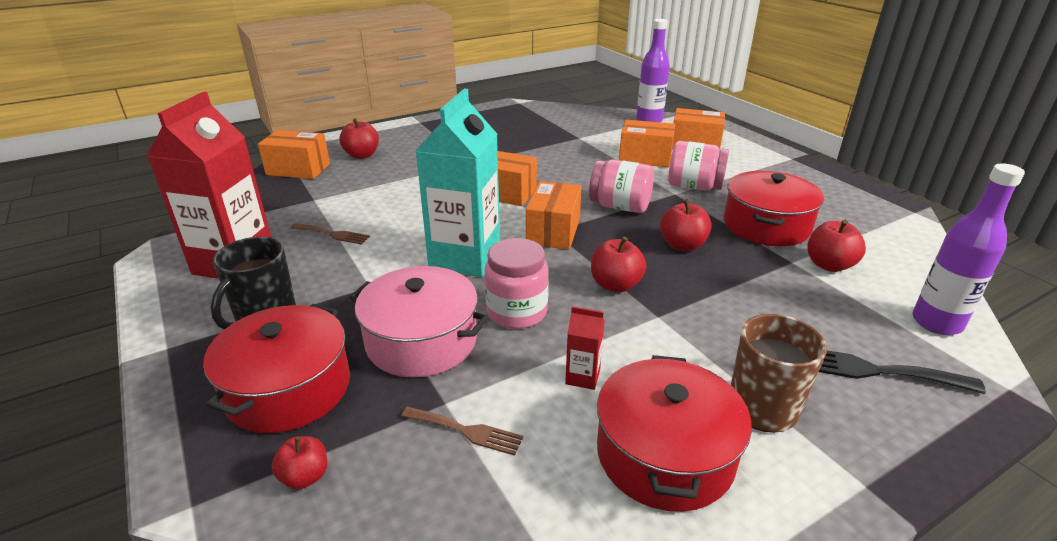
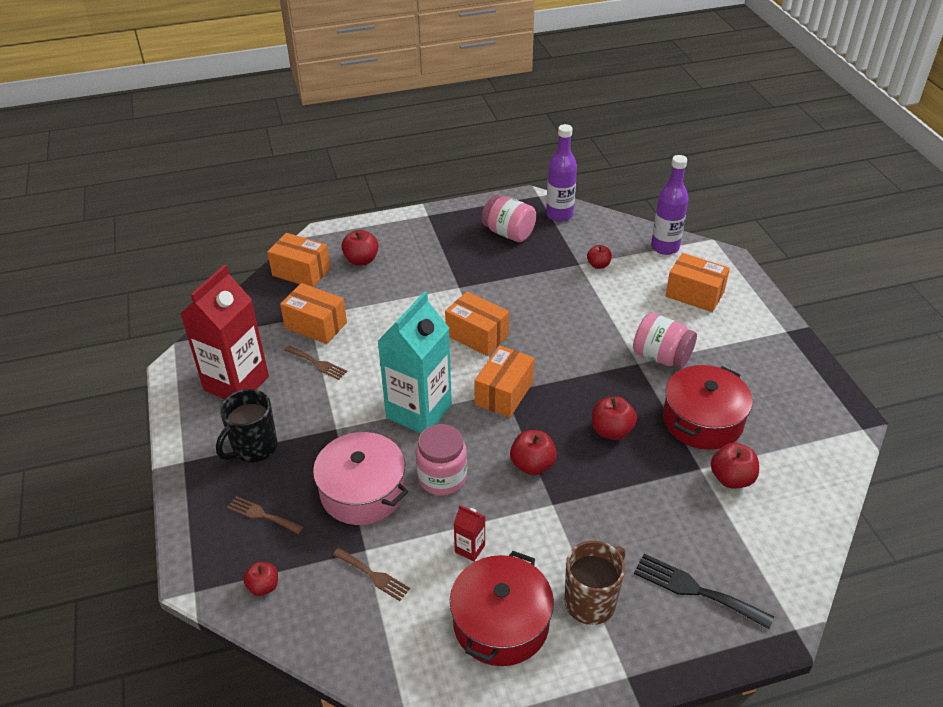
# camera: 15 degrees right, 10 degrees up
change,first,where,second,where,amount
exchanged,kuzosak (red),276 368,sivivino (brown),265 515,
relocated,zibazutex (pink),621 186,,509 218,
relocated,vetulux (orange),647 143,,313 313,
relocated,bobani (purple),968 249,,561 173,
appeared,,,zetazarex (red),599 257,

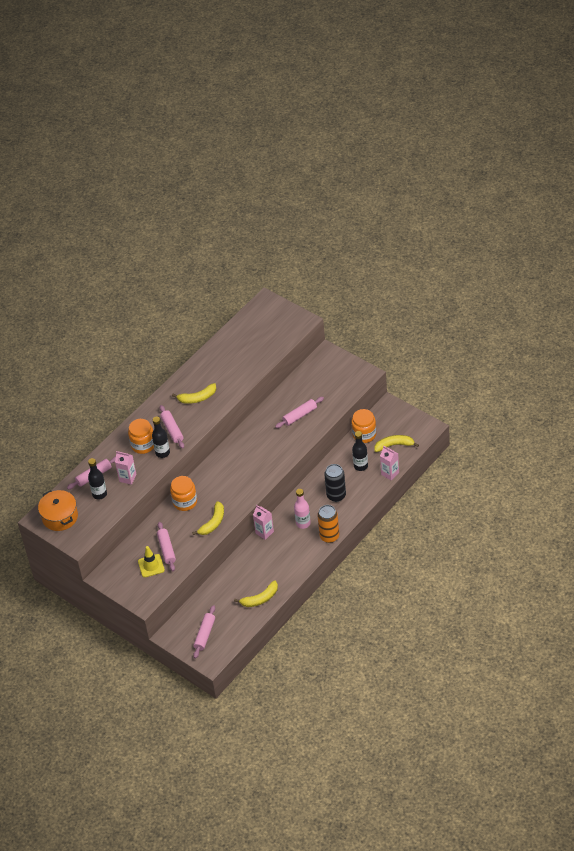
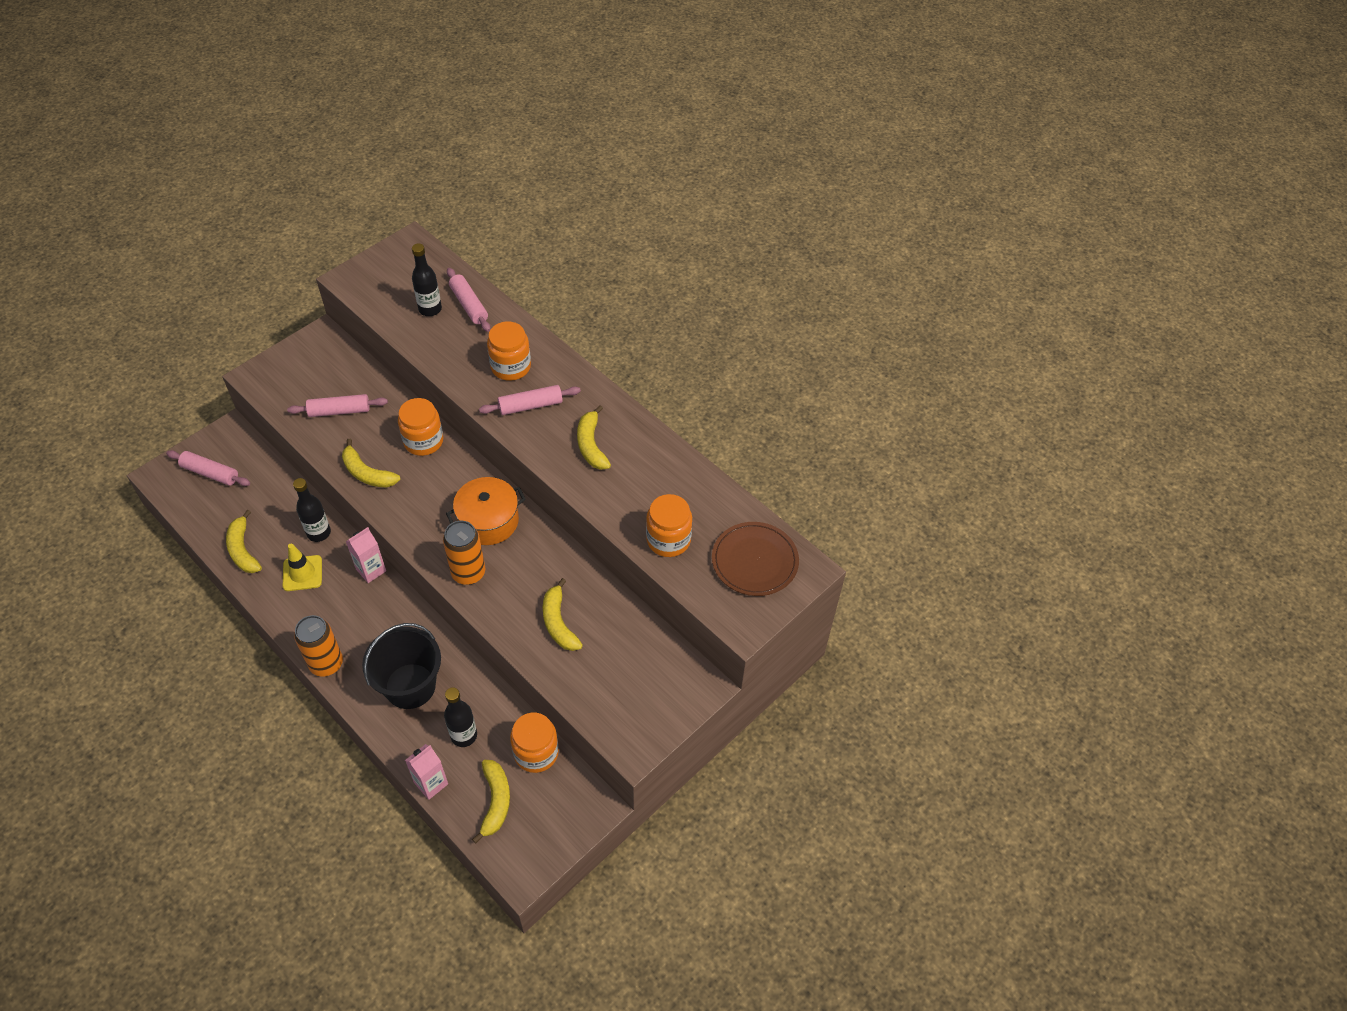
# camera: 90 degrees right, 5 degrees up
change,first,where,second,where,amount
relocated,kuzosak (orange),58 510,,486 511,
missing,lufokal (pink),126 468,,,
relocated,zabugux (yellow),151 561,,302 567,
relocated,bobani (black),161 437,,312 510,
exchanged,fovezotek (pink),299 412,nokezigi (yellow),563 614,
missing,bobani (pink),302 509,,,
exchanged,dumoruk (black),335 483,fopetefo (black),401 666,
appeared,,,dumoruk (orange),464 553,
appeared,,,zibazutex (orange),669 525,
appeared,,,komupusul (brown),755 559,

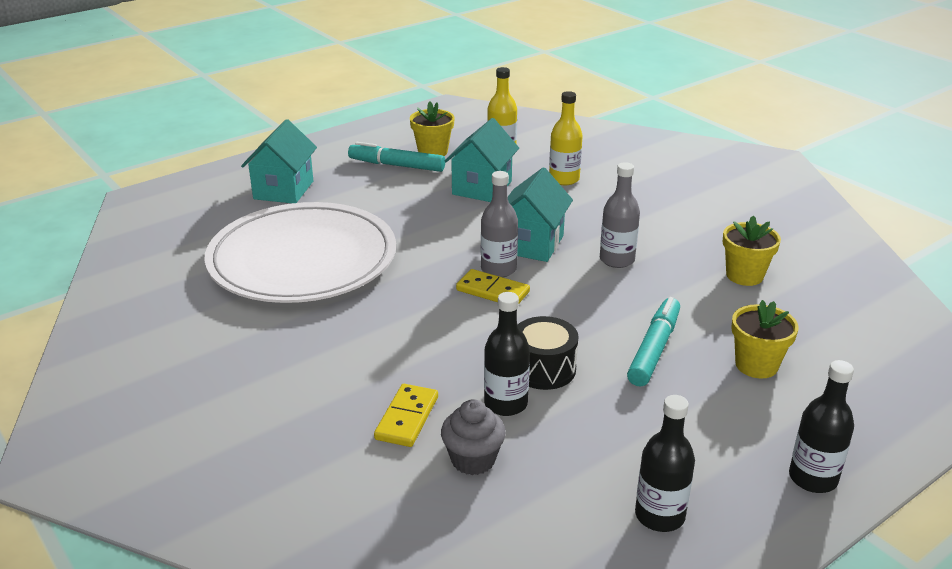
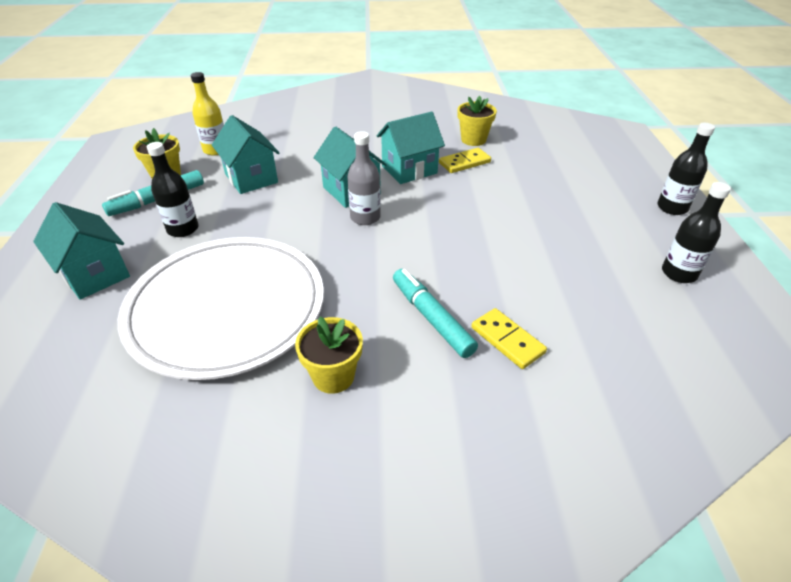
# camera: 55 degrees left, 10 degrees up
change,first,where,second,where,amount
missing,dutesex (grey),473 437,,,
relocated,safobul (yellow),493 286,,465 160,
relocated,bobani (black),507 354,,172 189,
missing,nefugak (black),548 353,,,
missing,bobani (yellow),566 138,,,
exchanged,bobani (grey),620 215,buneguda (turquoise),410 148,
relocated,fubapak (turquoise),653 342,,435 313,
relocated,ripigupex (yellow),765 339,,329 355,

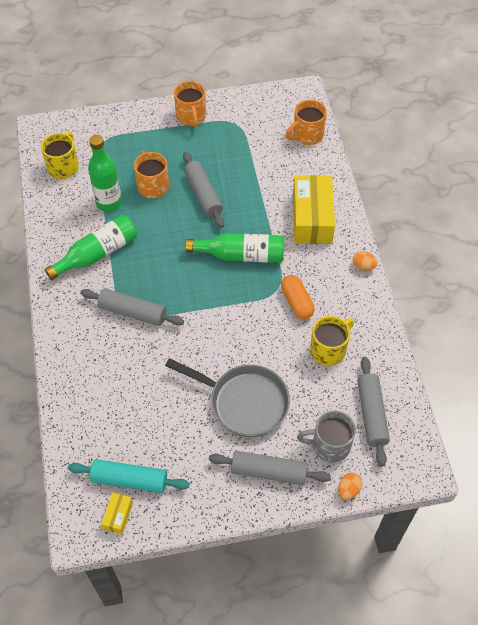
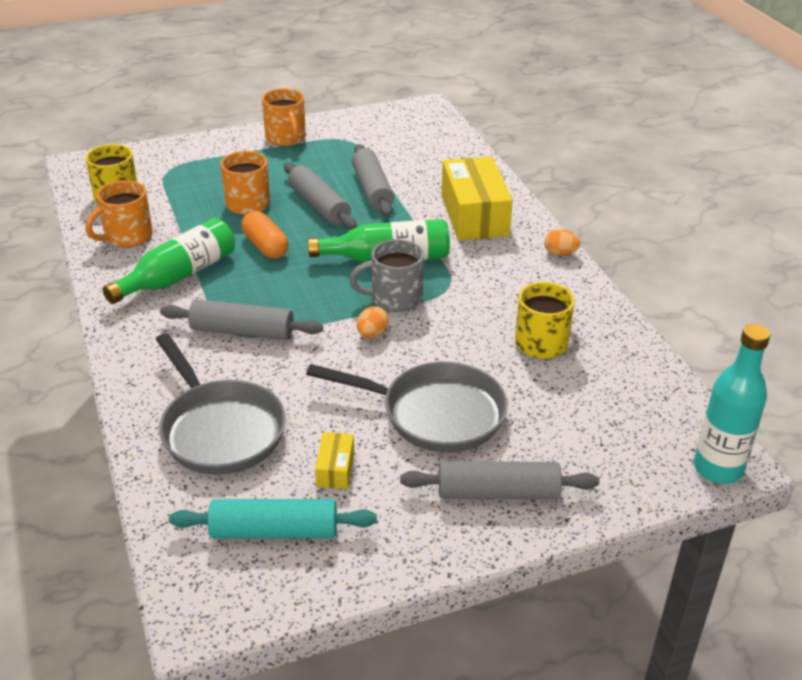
# camera: 10 degrees left, 20 degrees down
change,first,where,second,where,amount
missing,bobani (green),105 173,,,
relocated,vetulux (yellow),117 513,,334 460,
relocated,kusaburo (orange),298 297,,264 235,
relocated,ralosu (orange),306 122,,119 213,
relocated,ralosu (grey),326 436,,386 275,
relocated,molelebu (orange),350 486,,373 322,
relocated,fovezotek (grey),373 412,,373 180,
appeared,,,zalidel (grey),221 404,
appeared,,,bobani (turquoise),732 404,

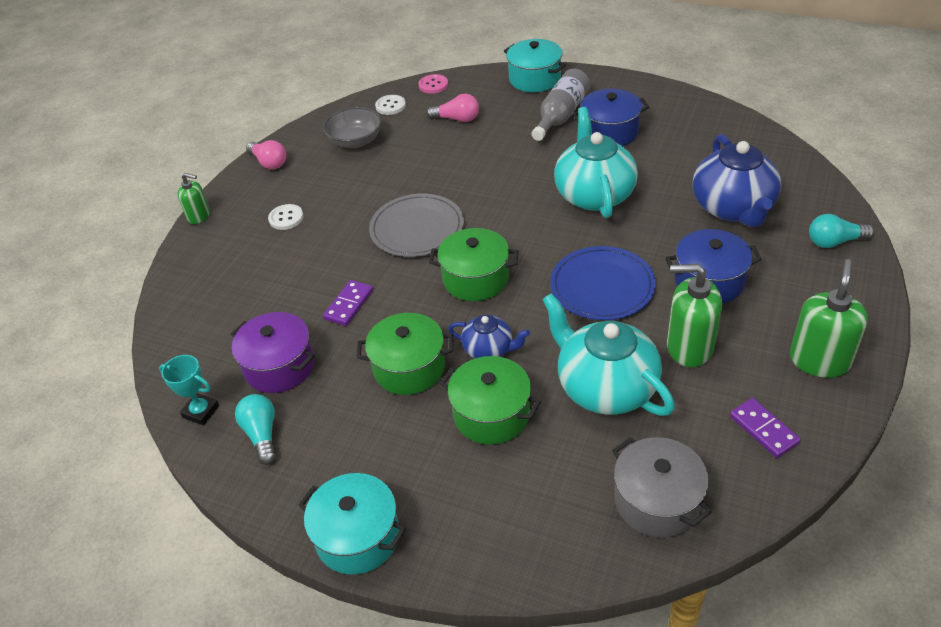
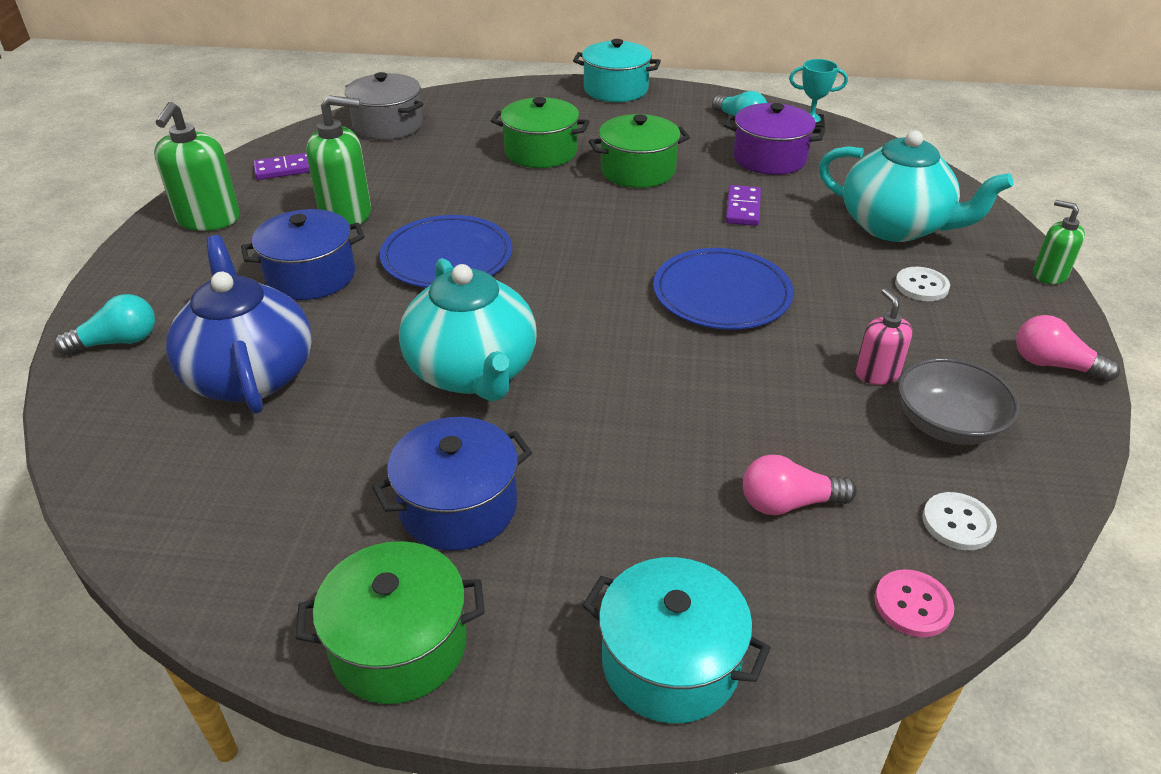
# camera: 160 degrees right, 5 degrees down
change,first,where,second,where,amount
spun,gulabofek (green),193 198,,1059 242,45 degrees clockwise
colour,komupusul (grey),416 225,komupusul (blue),723 289,
relocated,kuzosak (green),474 264,,390 622,
missing,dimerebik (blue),489 336,,,
missing,bobani (grey),561 105,,,
relocated,dimerebik (turquoise),608 354,,916 186,
spun,safobul (purple),765 428,,281 166,60 degrees counterclockwise
appeared,,,gulabofek (pink),884 337,

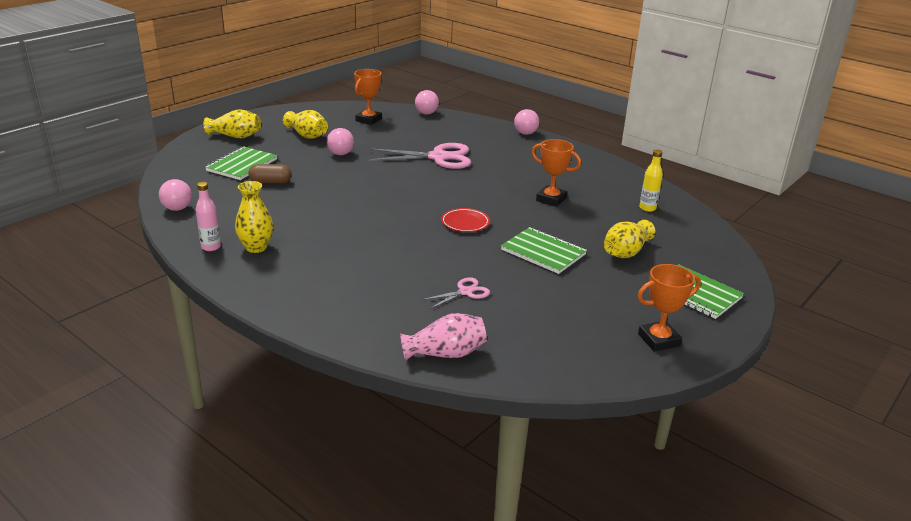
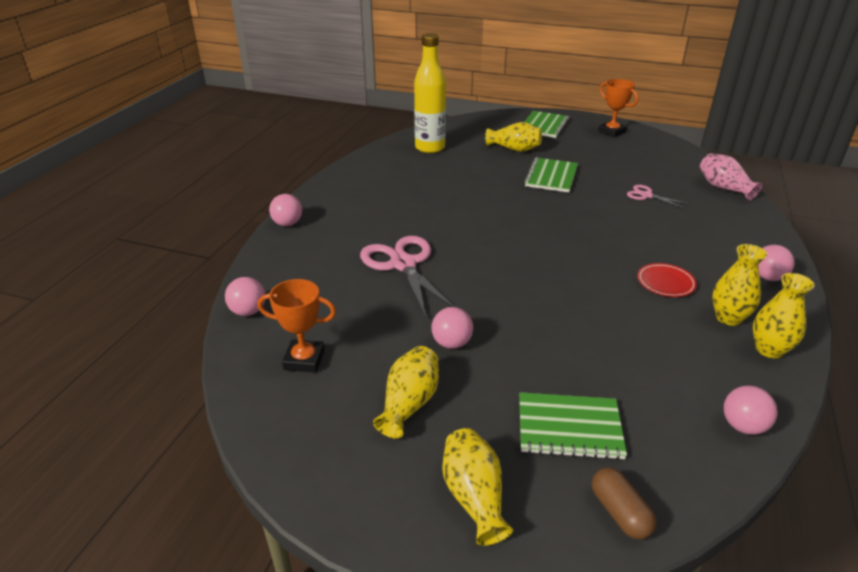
# camera: 110 degrees left, 5 degrees up
change,first,where,second,where,amount
exchanged,bobani (pink),208 216,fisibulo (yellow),784 315,
relocated,kusaburo (brown),270 173,,624 503,
relocated,komupusul (red),465 220,,667 280,
missing,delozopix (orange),556 173,,,
size,bobani (yellow),651 181,,430 93,x2.01
appeared,,,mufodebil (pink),776 263,

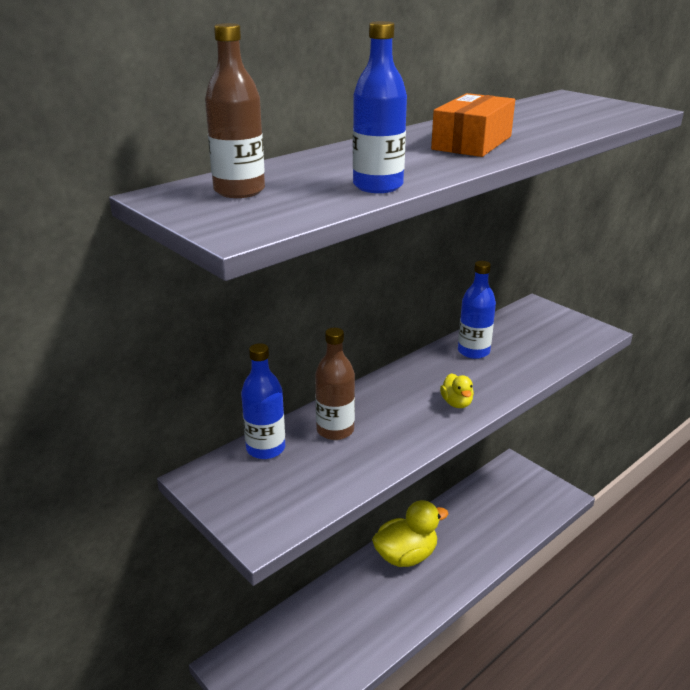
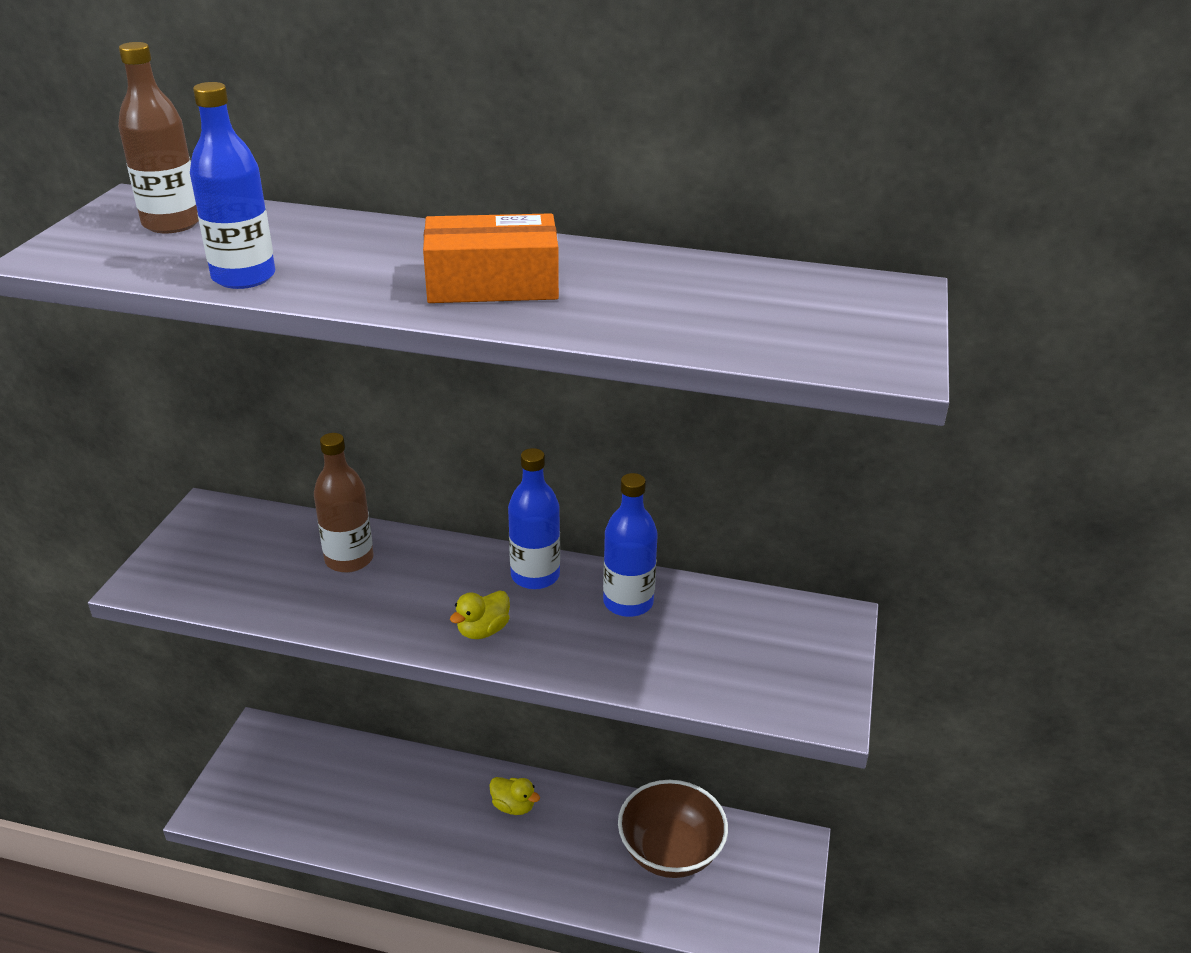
# camera: 55 degrees right, 5 degrees up
change,first,where,second,where,amount
relocated,bobani (blue),263 401,,534 518,
size,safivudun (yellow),410 533,,514 796,x0.49
appeared,,,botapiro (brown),673 829,

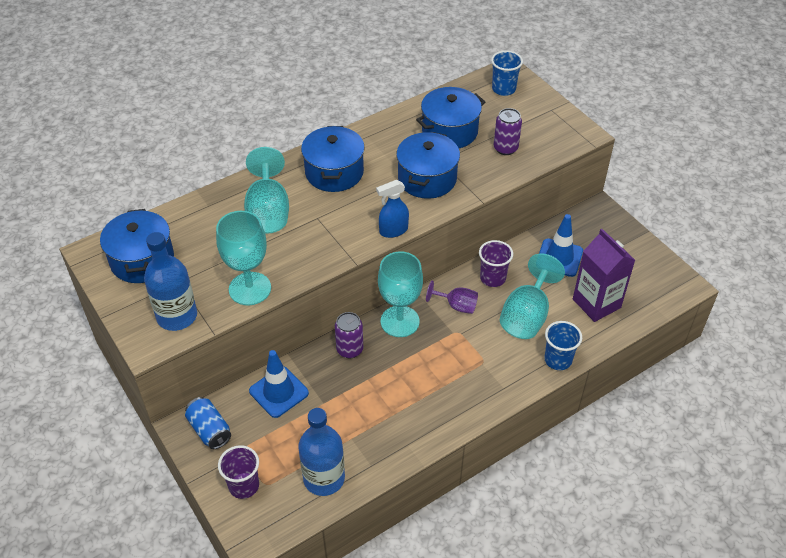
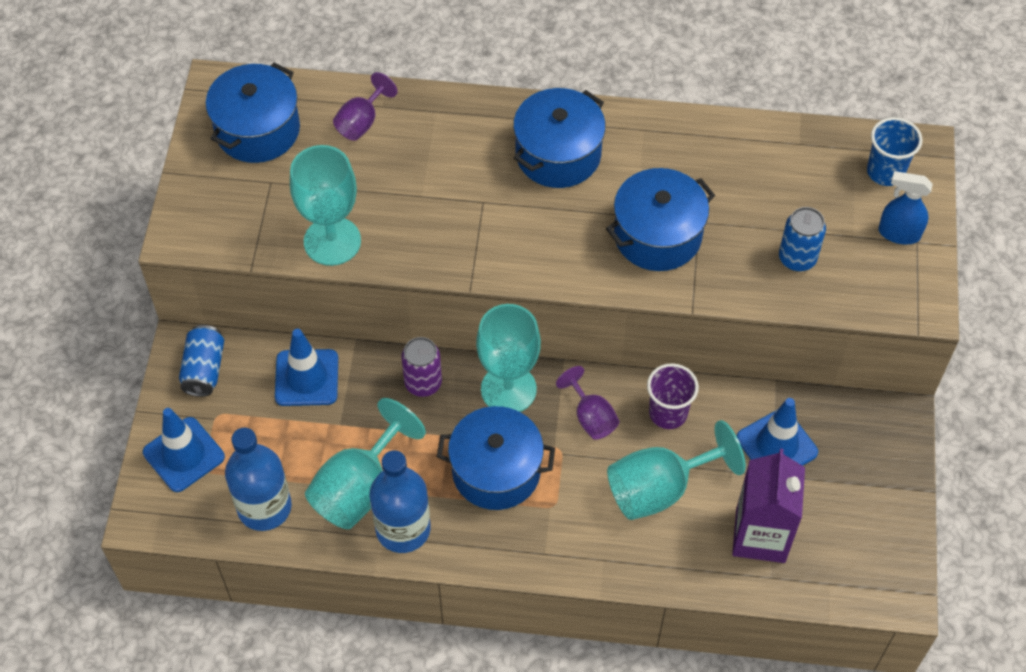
# camera: 40 degrees right, 10 degrees up
change,first,where,second,where,amount
relocated,bobani (blue),170 281,,400 501,
exchanged,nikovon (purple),238 472,zabugux (blue),184 450,
relocated,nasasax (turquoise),266 190,,365 463,
relocated,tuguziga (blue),392 209,,906 207,
relocated,kuzosak (blue),450 117,,496 458,
colour,dumoruk (purple),508 131,dumoruk (blue),802 239,
missing,nikovon (blue),563 345,,,
appeared,,,nasasax (purple),365 106,

